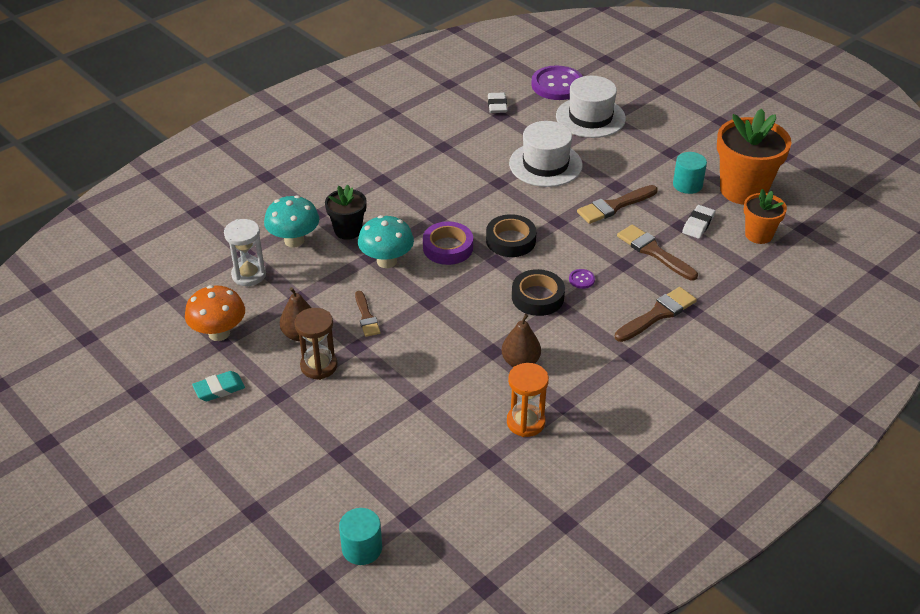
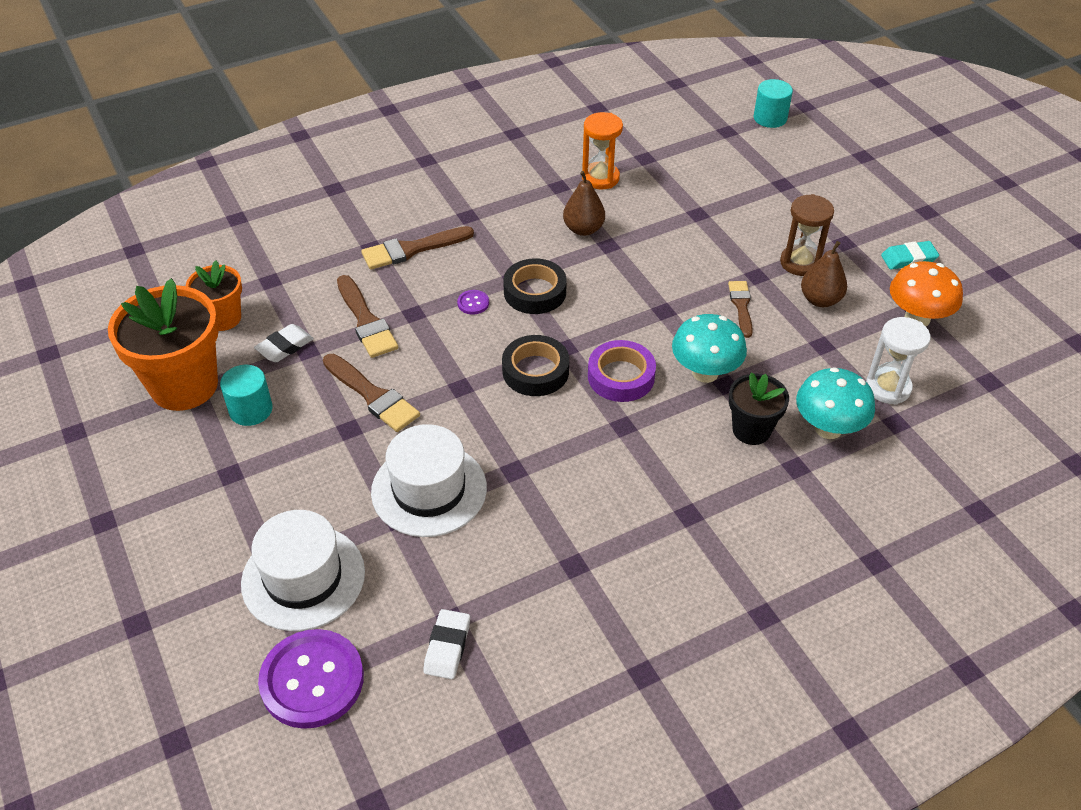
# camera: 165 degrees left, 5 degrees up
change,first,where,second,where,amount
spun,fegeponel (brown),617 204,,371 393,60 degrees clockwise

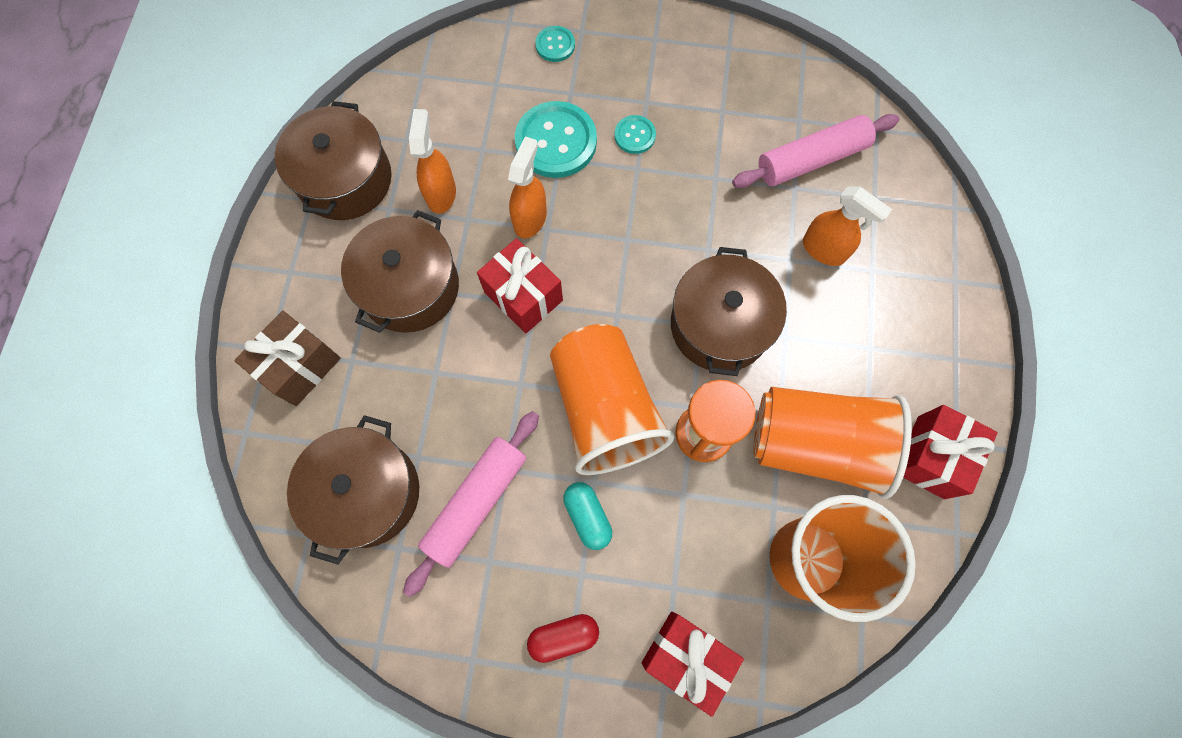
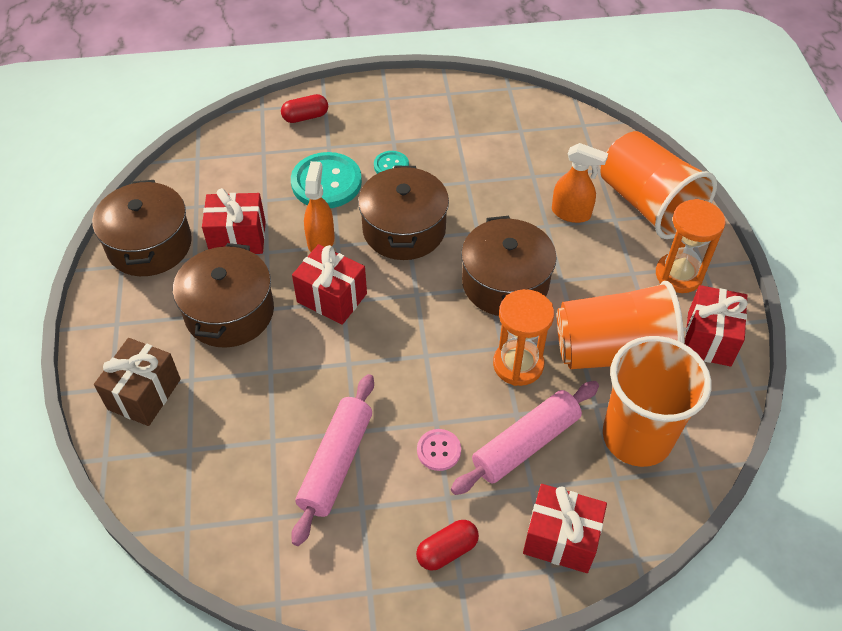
# camera: 15 degrees left, 20 degrees down
change,first,where,second,where,amount
relocated,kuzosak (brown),353 490,,403 213,
exchanged,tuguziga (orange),432 161,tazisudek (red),234 221,
exchanged,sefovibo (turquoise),555 44,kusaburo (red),304 108,
relocated,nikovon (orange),612 399,,658 185,
exchanged,kusaburo (turquoise),587 516,sefovibo (pink),439 450,
relocated,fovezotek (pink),815 151,,525 438,
appeared,,,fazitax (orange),690 246,

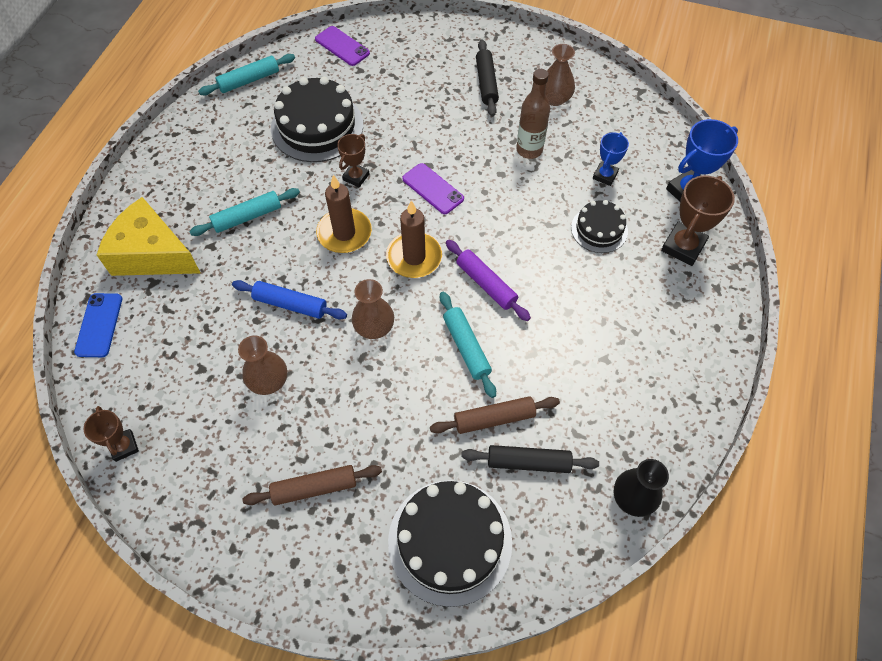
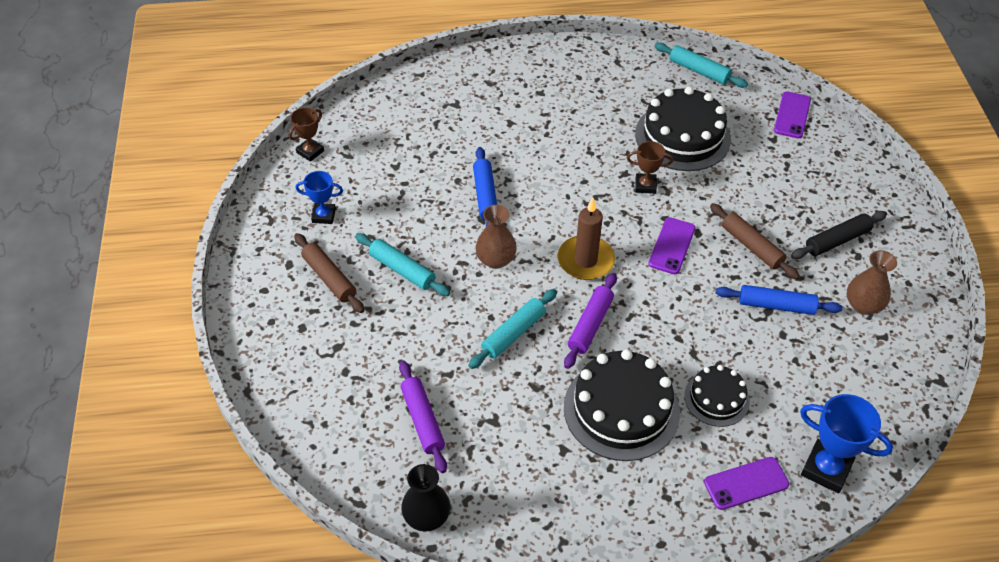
# camera: 65 degrees right, 10 degrees down
change,first,where,second,where,amount
missing,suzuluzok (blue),98 325,,,
missing,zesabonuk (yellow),149 236,,,
relocated,fovezotek (turquoise),244 212,,402 264,
missing,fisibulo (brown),262 365,,,
missing,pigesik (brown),344 214,,,
relocated,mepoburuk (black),450 543,,622 405,
relocated,fovezotek (brown),495 415,,755 241,
colour,fovezotek (black),530 459,fovezotek (purple),423 416,
exchanged,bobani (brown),533 114,fovezotek (blue),779 300,
relocated,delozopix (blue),611 159,,319 197,
exchanged,delozopix (brown),698 221,suzuluzok (purple),746 483,

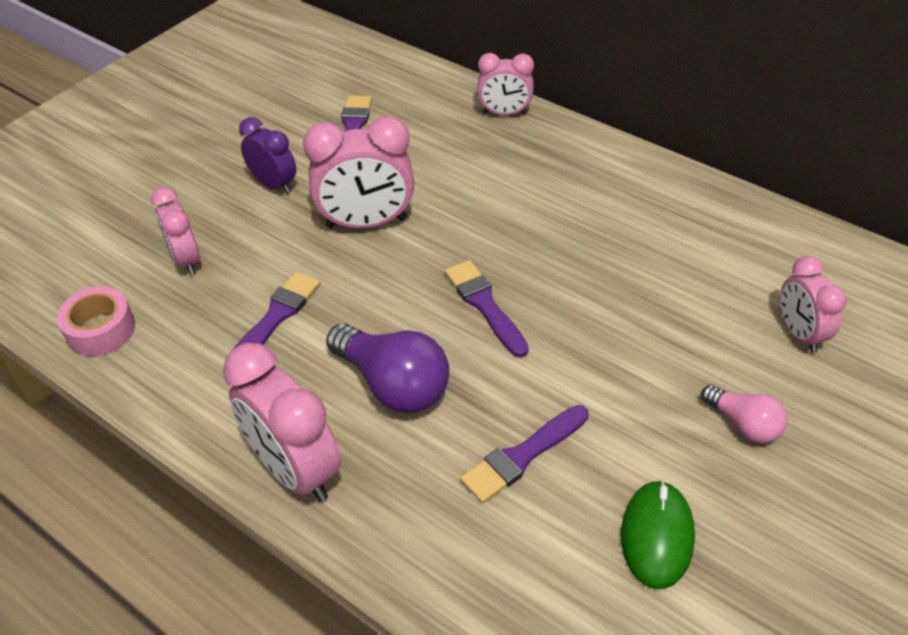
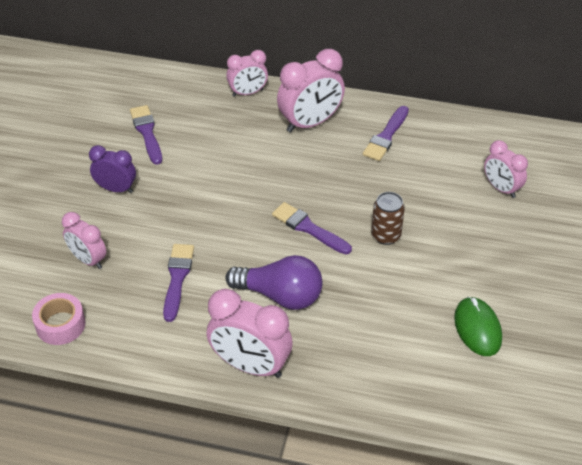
# camera: 25 degrees left, 0 degrees up
change,first,where,second,where,amount
relocated,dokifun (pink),358 172,,311 91,
relocated,fegeponel (purple),524 454,,386 133,
missing,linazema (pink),744 414,,,
appeared,,,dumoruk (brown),388 218,

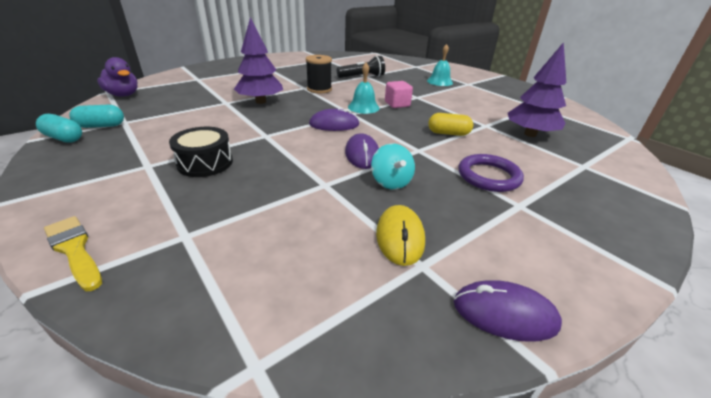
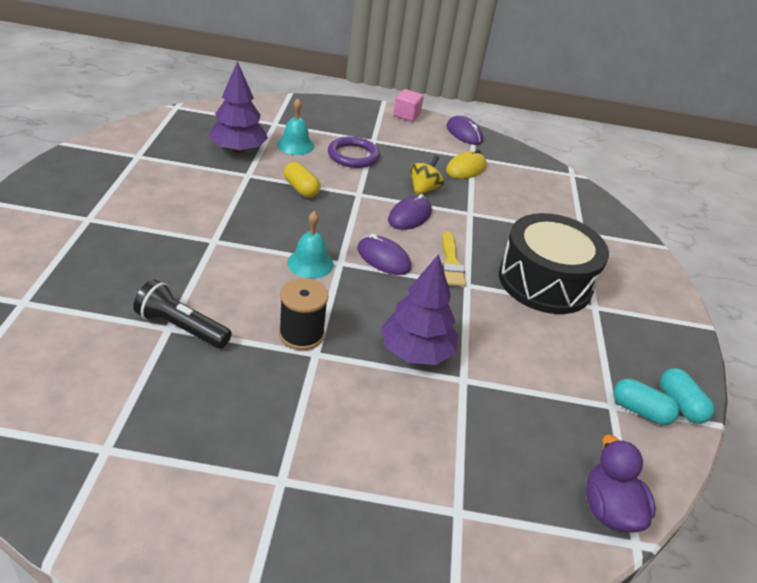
# camera: 140 degrees left, 5 degrees up
change,first,where,second,where,amount
relocated,fegeponel (yellow),73 253,,454 259,
size,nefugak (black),201 152,,554 263,x1.79
colour,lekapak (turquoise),393 166,lekapak (yellow),427 175,
relocated,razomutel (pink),399 94,,409 105,
relocated,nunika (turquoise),440 65,,295 126,

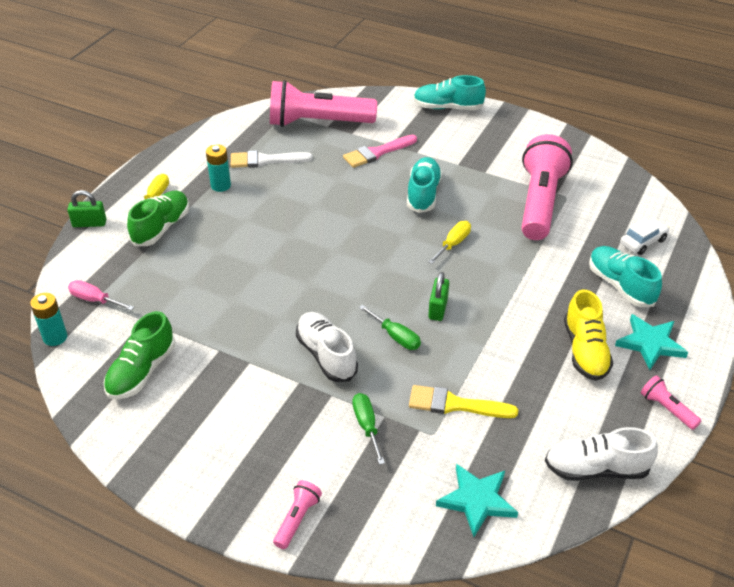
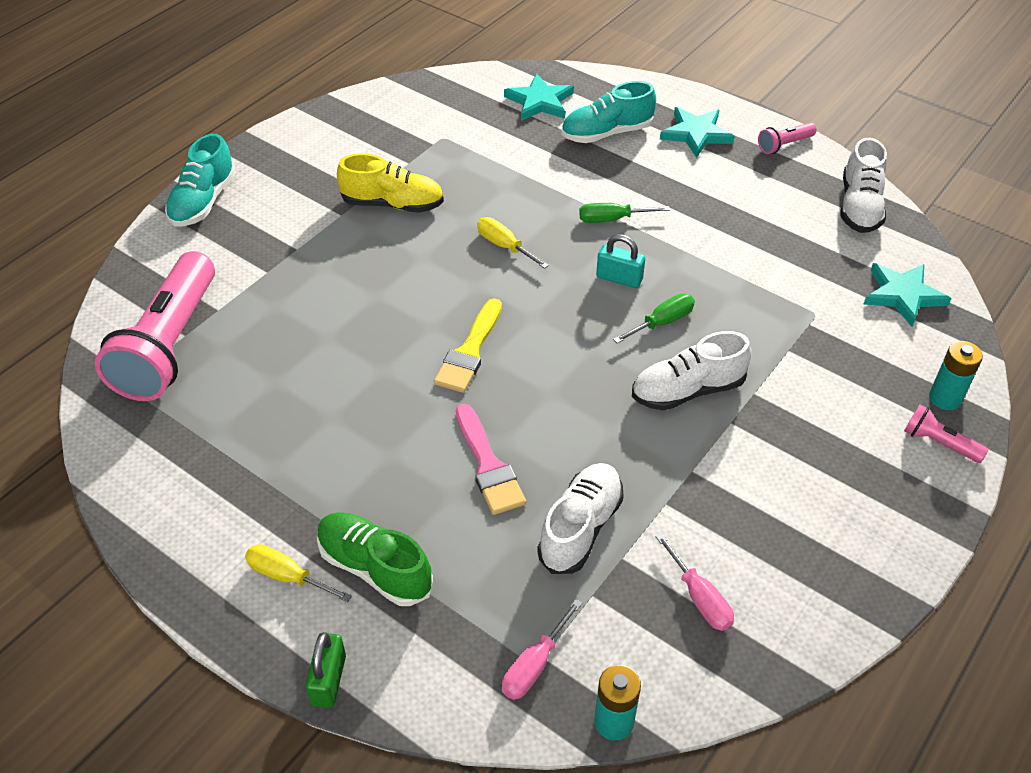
# camera: 80 degrees left, 5 degrees up
change,first,where,second,where,amount
exchanged,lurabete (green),139 355,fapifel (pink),694 582,
relocated,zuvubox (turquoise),218 168,,956 375,
missing,fegeponel (white),272 159,,,
relocated,fegeponel (pink),380 151,,491 459,
relocated,fapifel (green),368 429,,624 213,
missing,lurabete (turquoise),424 185,,,
relocated,fegeponel (yellow),463 401,,468 345,
colour,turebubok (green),438 296,turebubok (turquoise),620 261,
missing,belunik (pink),547 187,,,
relocated,lurabete (yellow),588 335,,390 183,
exchanged,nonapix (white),645 236,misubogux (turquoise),539 97,
appeared,,,lurabete (white),580 518,

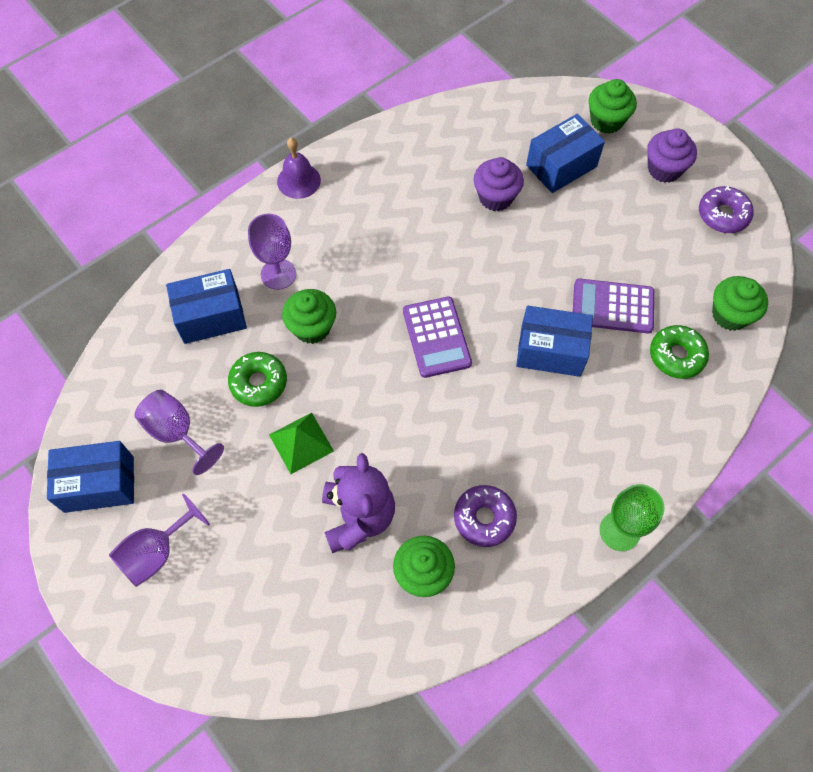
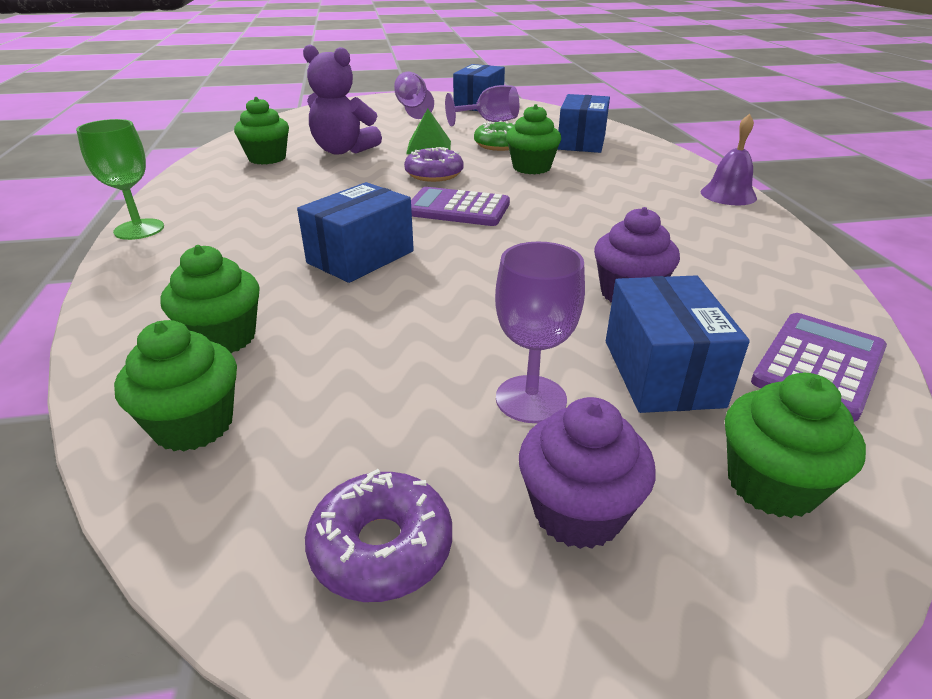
# camera: 120 degrees right, 30 degrees down
change,first,where,second,where,amount
relocated,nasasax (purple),272 252,,540 332,
relocated,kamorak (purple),485 516,,434 164,
relocated,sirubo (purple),613 306,,819 367,
exchanged,kamorak (green),679 352,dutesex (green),210 299,

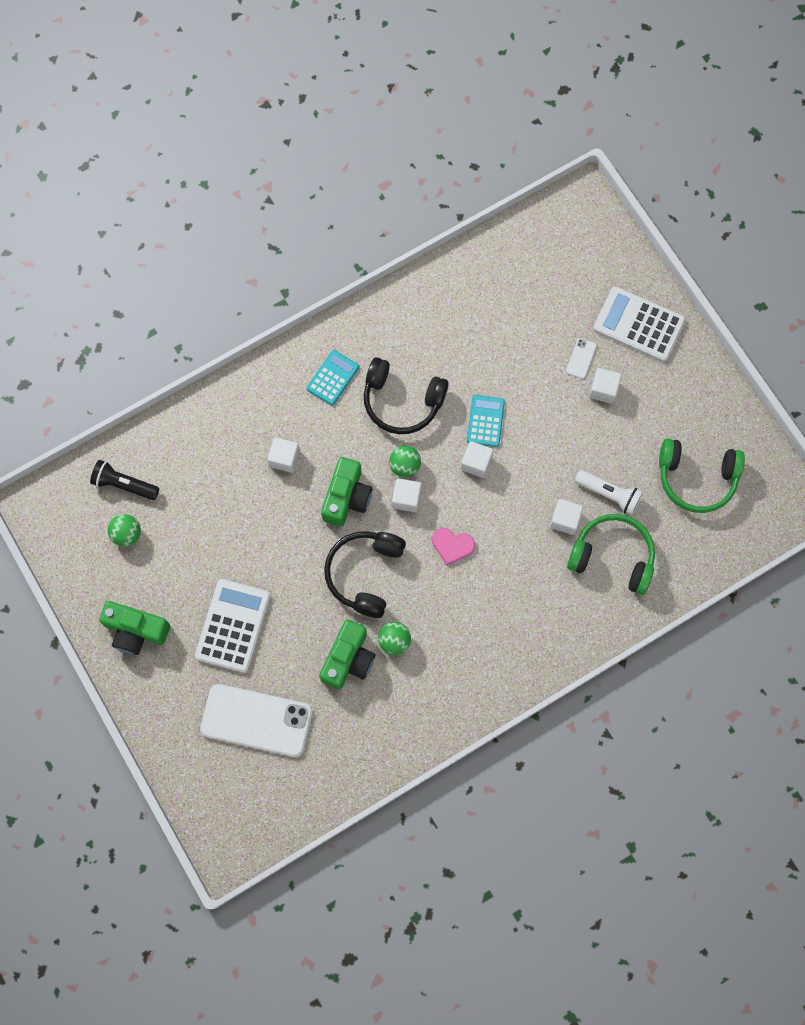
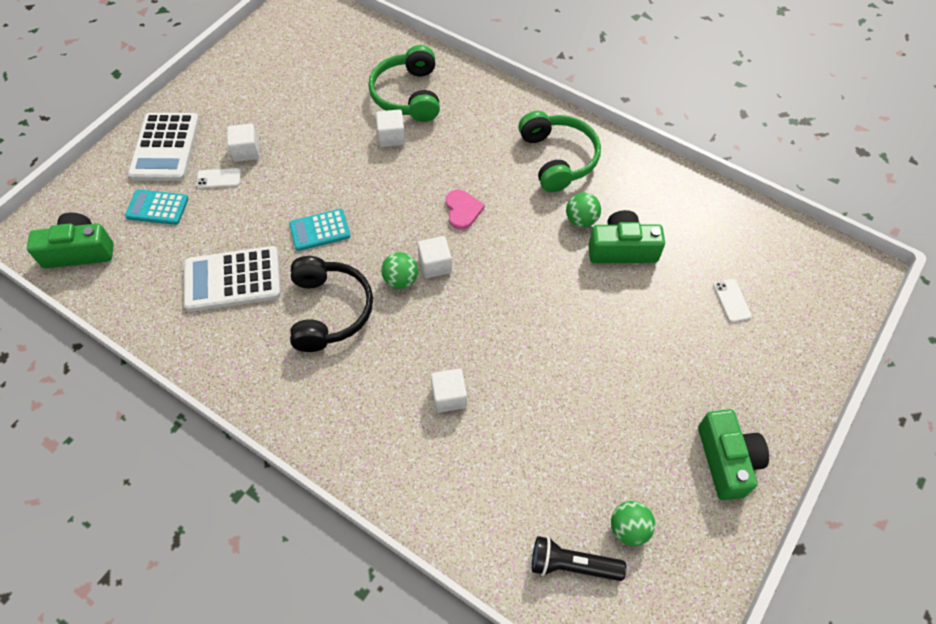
# camera: 115 degrees left, 15 degrees down
change,first,where,second,where,amount
spun,belunik (black),124 480,,579 558,105 degrees clockwise
relocated,sirubo (white),232 626,,232 279,
size,suzuluzok (white),256 720,,732 301,x0.41
relocated,sirubo (turquoise),333 377,,157 207,
relocated,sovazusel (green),346 491,,70 240,
missing,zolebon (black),365 574,,,
missing,razomutel (white),477 459,,,
missing,belunik (white),609 492,,,
relocated,zolebon (green),702 475,,559 151,

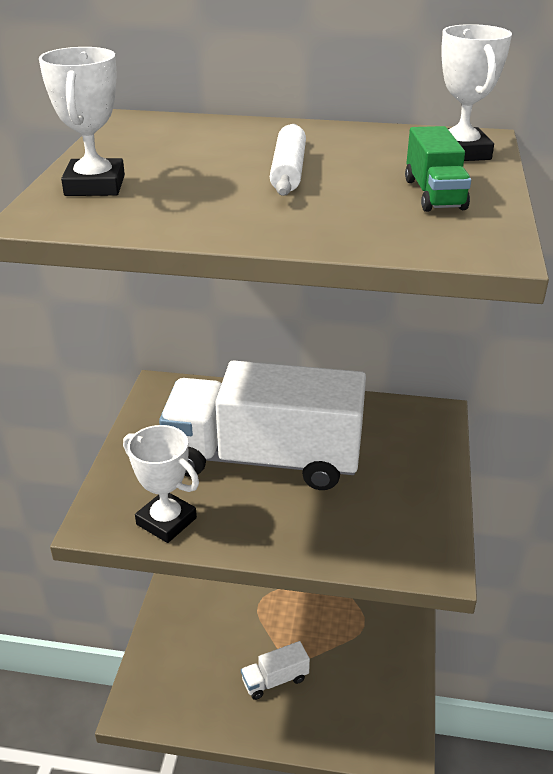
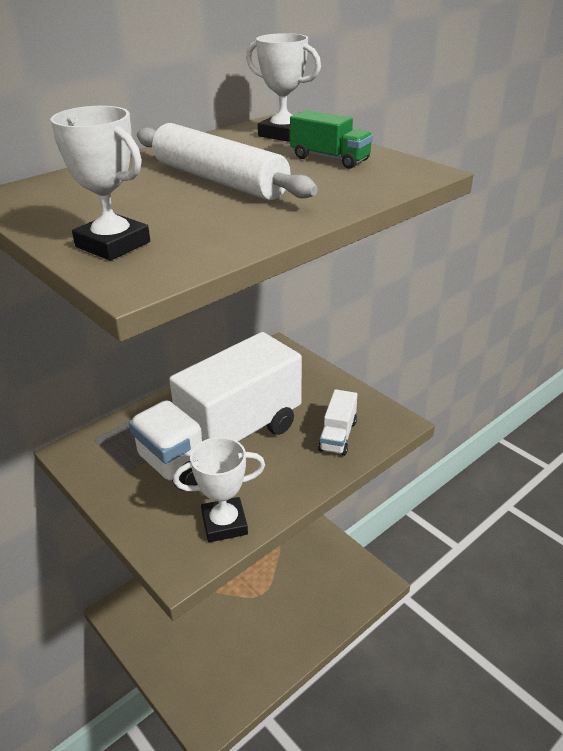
# camera: 50 degrees left, 0 degrees up
change,first,where,second,where,amount
relocated,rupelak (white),275 670,,337 422,
size,fovezotek (white),288 160,,227 161,x1.64

